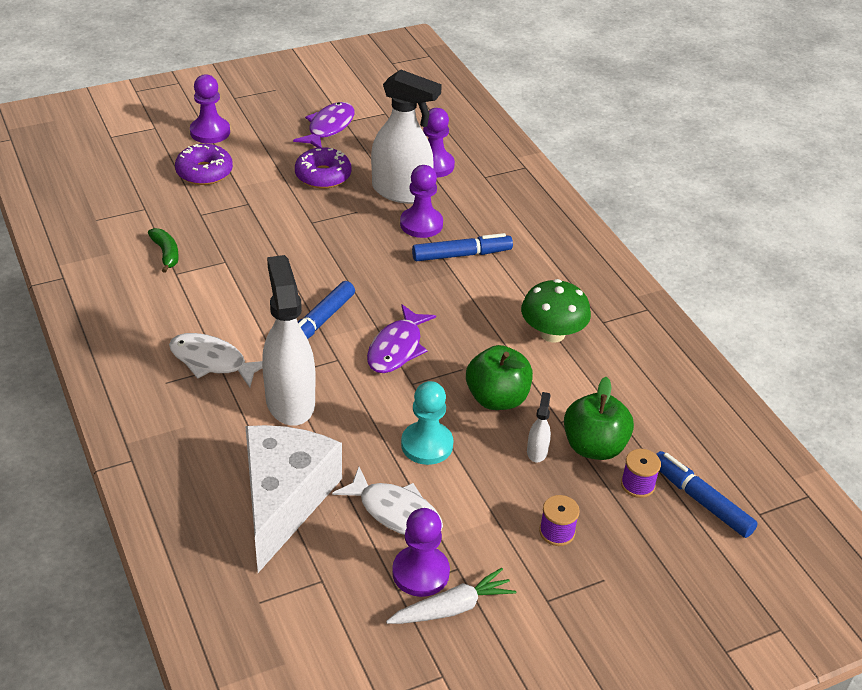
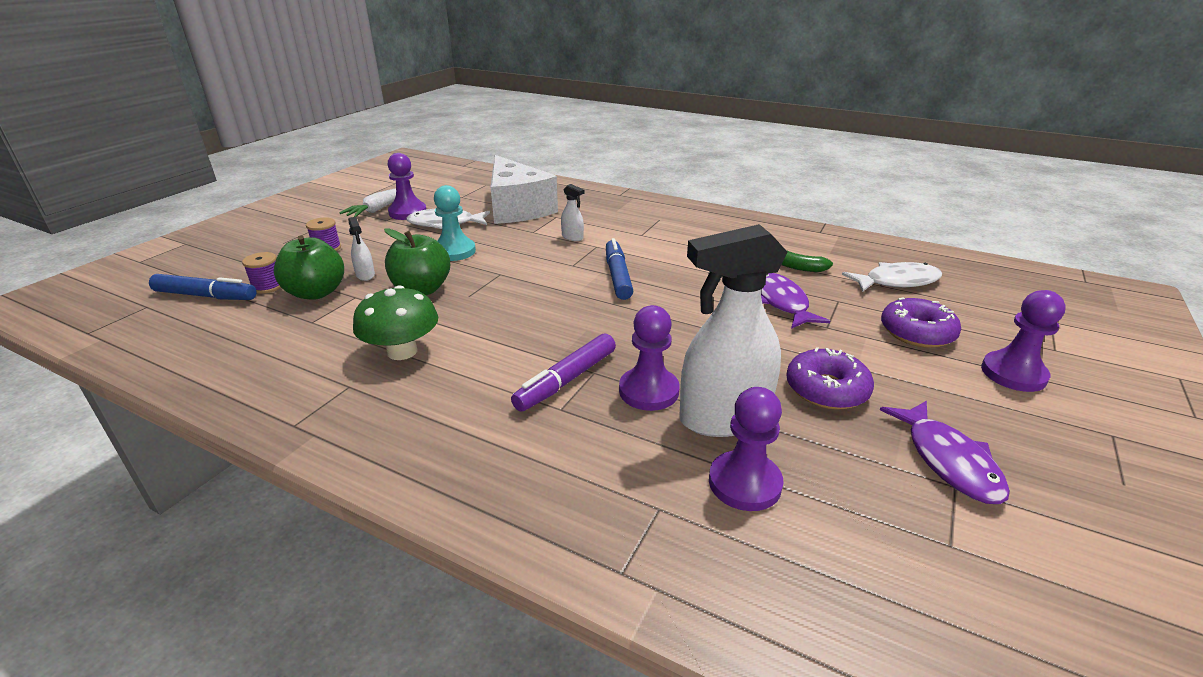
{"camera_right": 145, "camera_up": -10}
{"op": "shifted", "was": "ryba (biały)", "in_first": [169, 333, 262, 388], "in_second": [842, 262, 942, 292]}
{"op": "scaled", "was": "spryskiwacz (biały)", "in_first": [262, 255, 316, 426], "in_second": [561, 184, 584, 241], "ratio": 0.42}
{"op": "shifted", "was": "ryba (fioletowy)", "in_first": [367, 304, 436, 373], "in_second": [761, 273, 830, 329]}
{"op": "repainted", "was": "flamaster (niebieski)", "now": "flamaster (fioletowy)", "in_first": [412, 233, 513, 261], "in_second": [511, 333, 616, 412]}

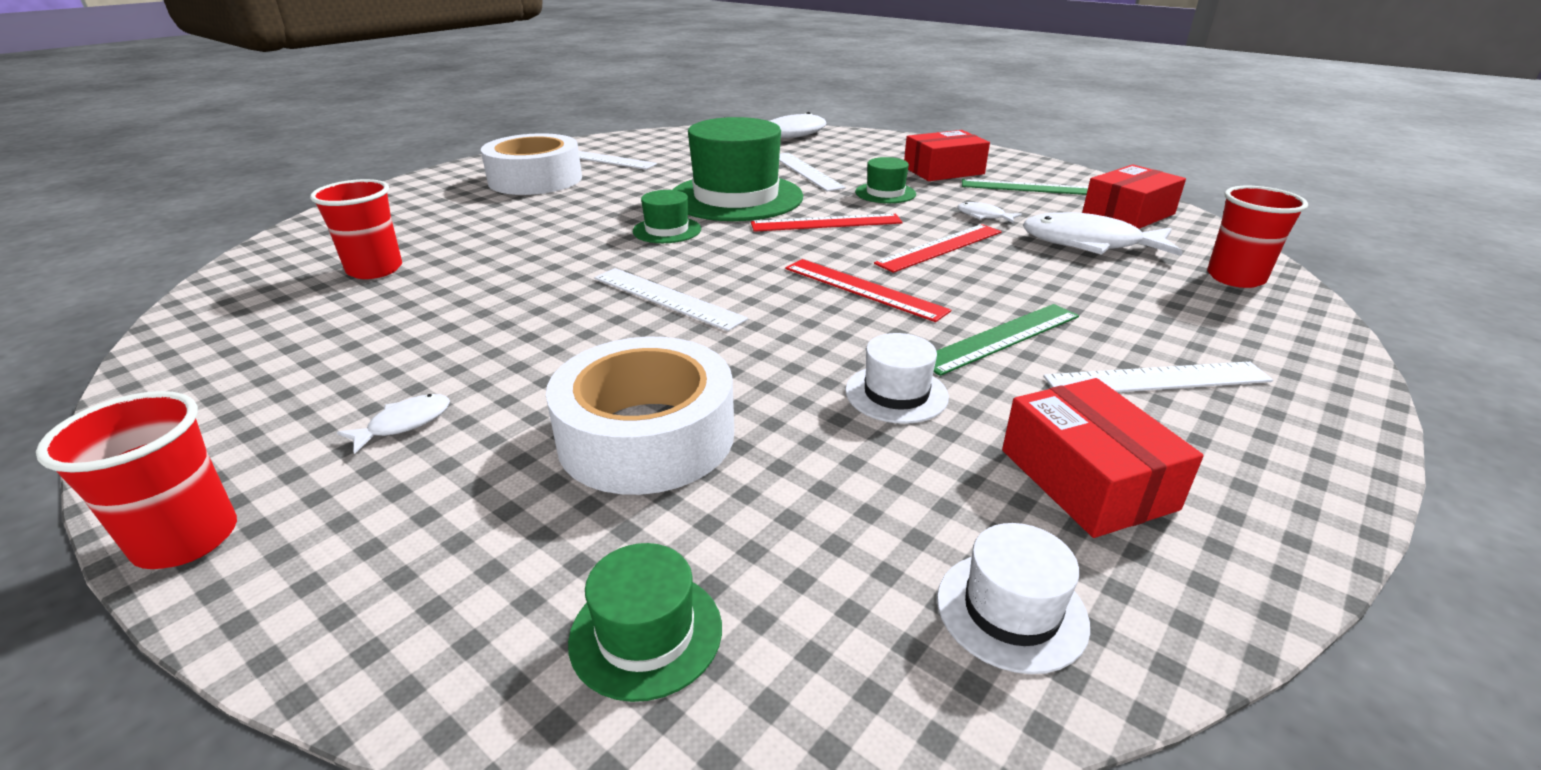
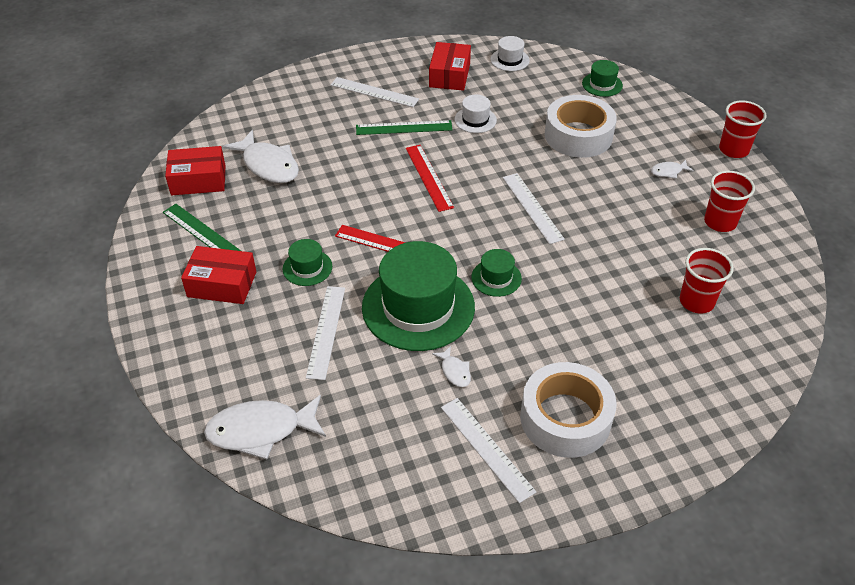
{"camera_right": -150, "camera_up": 15}
{"op": "gone", "was": "linijka (czerwony)", "in_first": [874, 224, 1002, 273]}
{"op": "shifted", "was": "ryba (biały)", "in_first": [957, 202, 1022, 224], "in_second": [432, 346, 471, 387]}
{"op": "shifted", "was": "szklanka (czerwony)", "in_first": [1207, 186, 1308, 288], "in_second": [704, 171, 755, 232]}

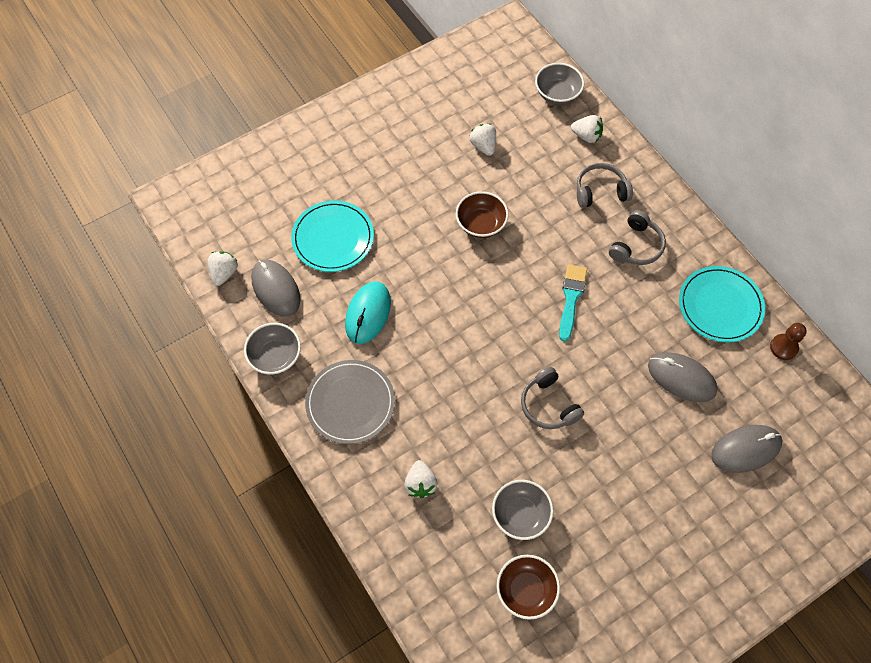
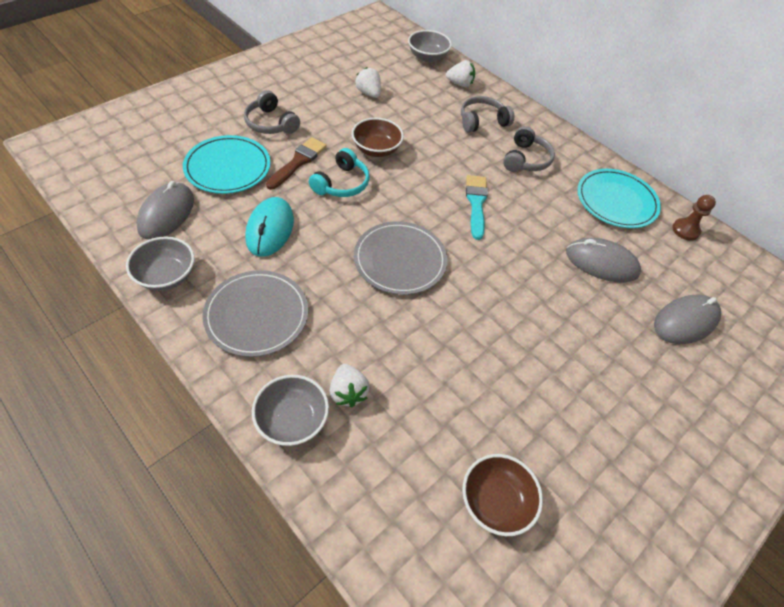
{"camera_right": -15, "camera_up": -10}
{"op": "gone", "was": "truskawka (biały)", "in_first": [208, 251, 238, 286]}
{"op": "rotated", "was": "myszka (szary)", "in_first": [251, 260, 300, 317], "in_second": [136, 181, 194, 239], "clockwise": 60}
{"op": "shifted", "was": "miska (szary)", "in_first": [492, 480, 554, 540], "in_second": [252, 375, 329, 446]}
{"op": "shifted", "was": "słuchawki (szary)", "in_first": [521, 367, 584, 429], "in_second": [244, 90, 300, 134]}
{"op": "new", "now": "pędzel (brązowy)", "in_second": [266, 137, 327, 190]}
{"op": "new", "now": "słuchawki (turkusowy)", "in_second": [309, 148, 370, 197]}
{"op": "new", "now": "talerz (szary)", "in_second": [354, 221, 447, 295]}

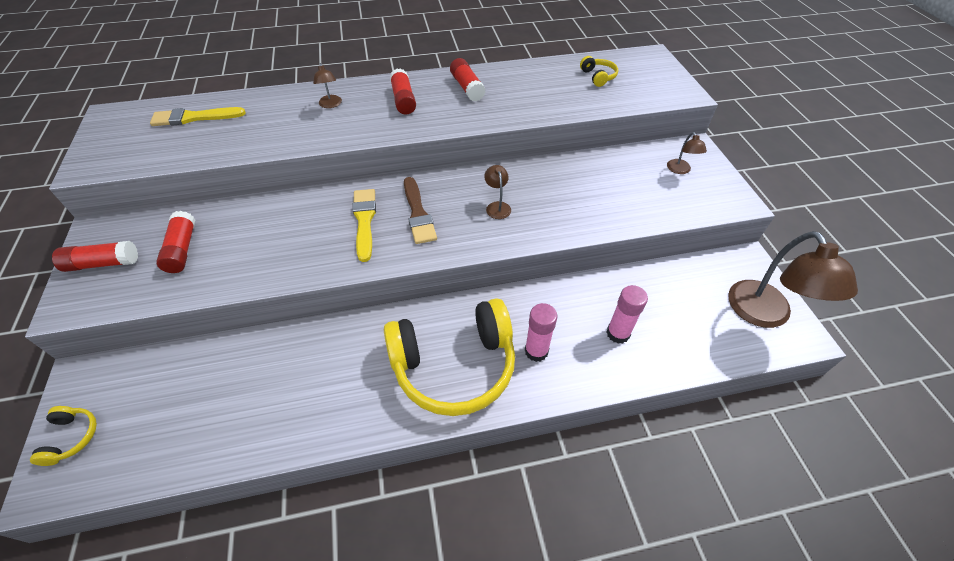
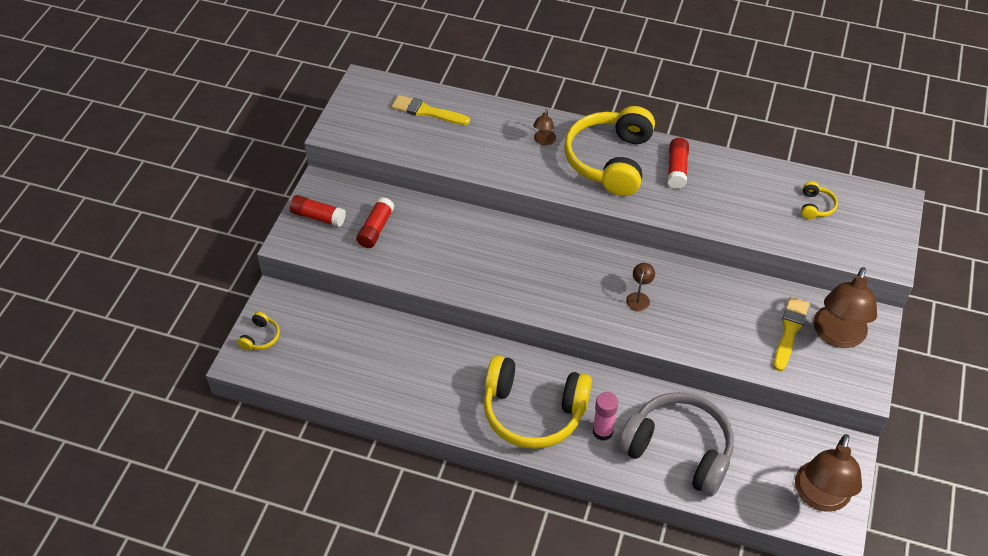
{"camera_right": 30, "camera_up": 0}
{"op": "shifted", "was": "pędzel (żółty)", "in_first": [352, 189, 376, 262], "in_second": [774, 297, 809, 371]}
{"op": "swapped", "was": "klej w sztyfcie (czerwony)", "now": "słuchawki (żółty)", "in_first": [390, 68, 416, 115], "in_second": [564, 106, 655, 196]}
{"op": "gone", "was": "pędzel (brązowy)", "in_first": [404, 177, 437, 244]}
{"op": "swapped", "was": "klej w sztyfcie (różowy)", "now": "słuchawki (szary)", "in_first": [606, 285, 648, 344], "in_second": [617, 392, 734, 497]}
{"op": "scaled", "was": "lampka (brązowy)", "in_first": [667, 132, 707, 174], "in_second": [814, 267, 877, 348], "ratio": 2.21}

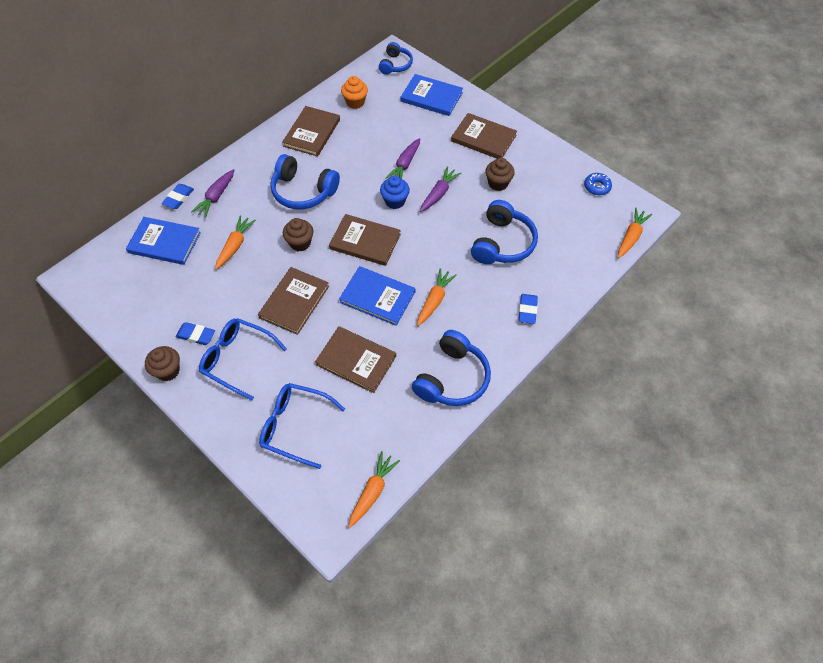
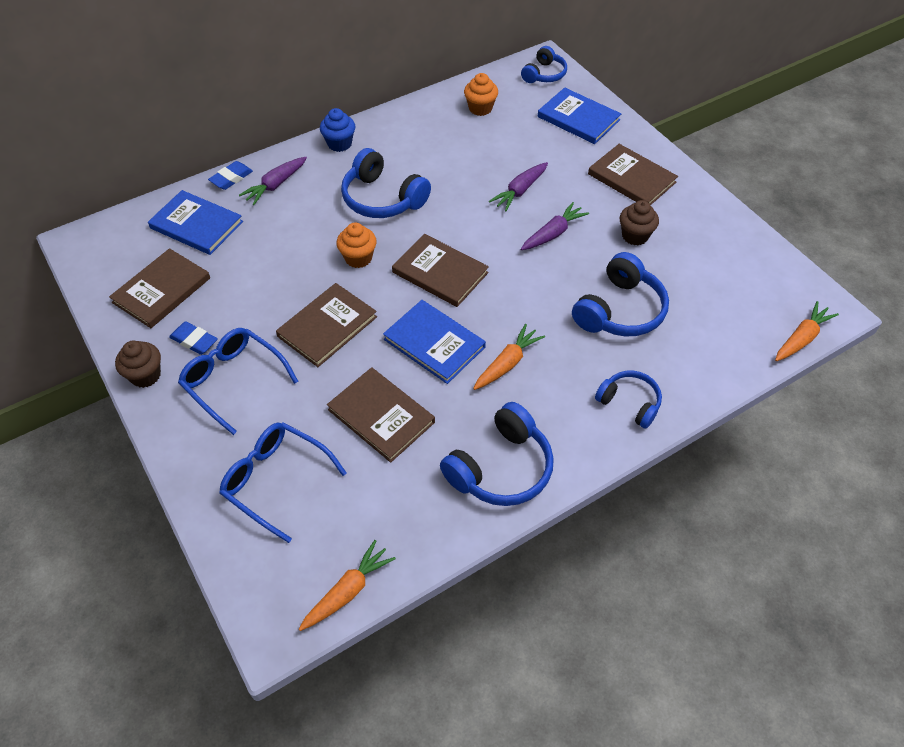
{"camera_right": 15, "camera_up": -5}
{"op": "gone", "was": "marchewka (pomarańczowy)", "in_first": [215, 215, 256, 269]}
{"op": "shifted", "was": "książka (brązowy)", "in_first": [282, 106, 340, 157], "in_second": [109, 248, 210, 328]}
{"op": "repainted", "was": "muffinka (brązowy)", "now": "muffinka (pomarańczowy)", "in_first": [283, 218, 313, 252], "in_second": [337, 223, 377, 268]}
{"op": "shifted", "was": "muffinka (niebieski)", "in_first": [380, 176, 410, 209], "in_second": [320, 108, 355, 152]}
{"op": "swapped", "was": "gumka do mazania (niebieski)", "now": "słuchawki (niebieski)", "in_first": [519, 294, 538, 324], "in_second": [595, 371, 662, 429]}
{"op": "gone", "was": "donut (niebieski)", "in_first": [584, 173, 612, 195]}

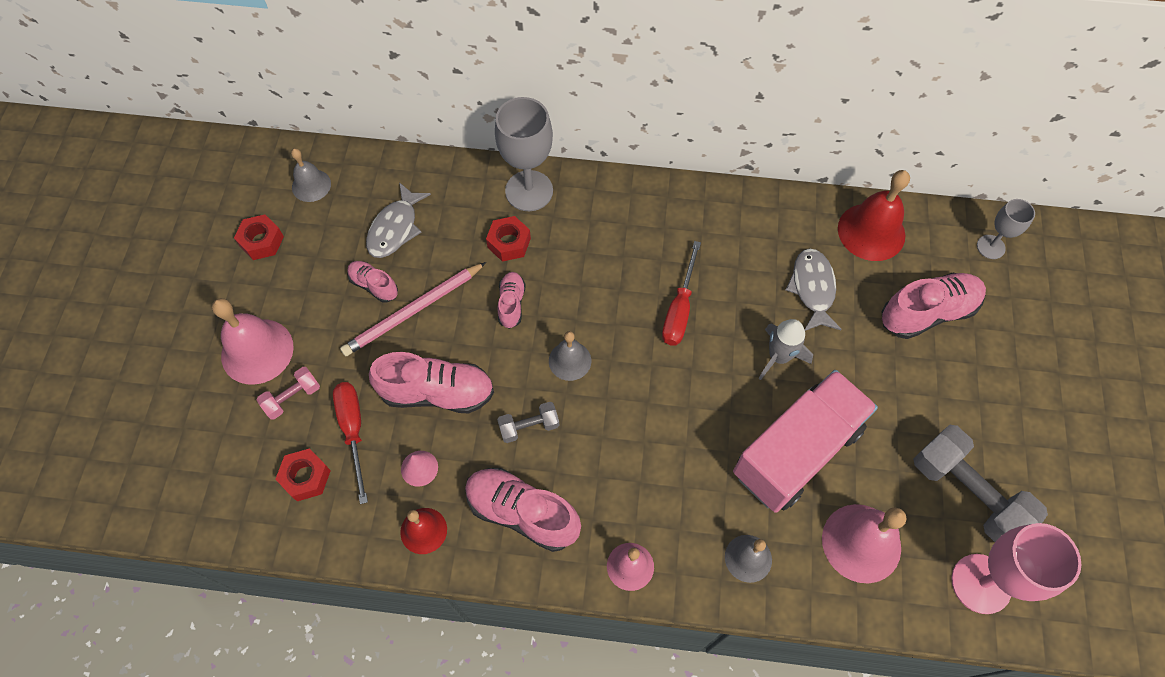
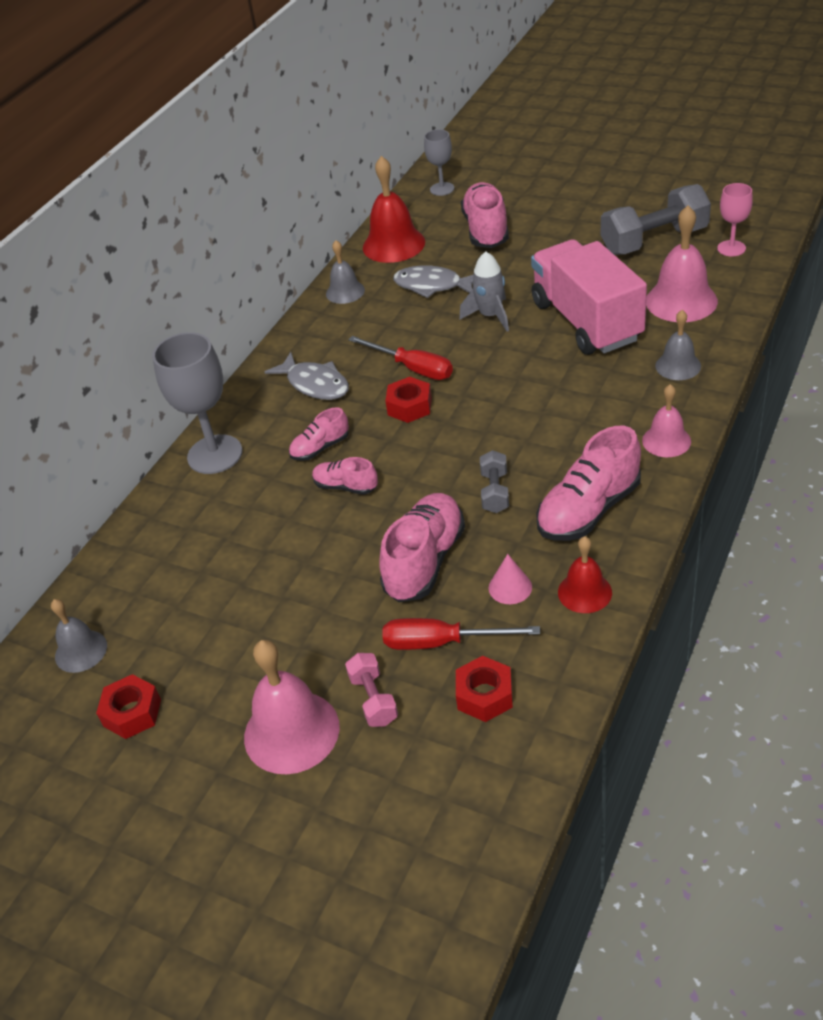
{"camera_right": -65, "camera_up": -20}
{"op": "gone", "was": "ołówek (różowy)", "in_first": [340, 262, 486, 356]}
{"op": "shifted", "was": "but (różowy)", "in_first": [347, 261, 398, 303], "in_second": [289, 407, 349, 461]}
{"op": "shifted", "was": "ryba (szary)", "in_first": [366, 182, 431, 258], "in_second": [265, 352, 349, 400]}
{"op": "shifted", "was": "nakrętka (czerwony)", "in_first": [486, 216, 531, 262], "in_second": [385, 377, 432, 423]}
{"op": "shifted", "was": "dzwonek (szary)", "in_first": [549, 331, 591, 381], "in_second": [326, 240, 365, 304]}
{"op": "scaled", "was": "kielich (różowy)", "in_first": [951, 523, 1082, 614], "in_second": [717, 183, 753, 257], "ratio": 0.56}

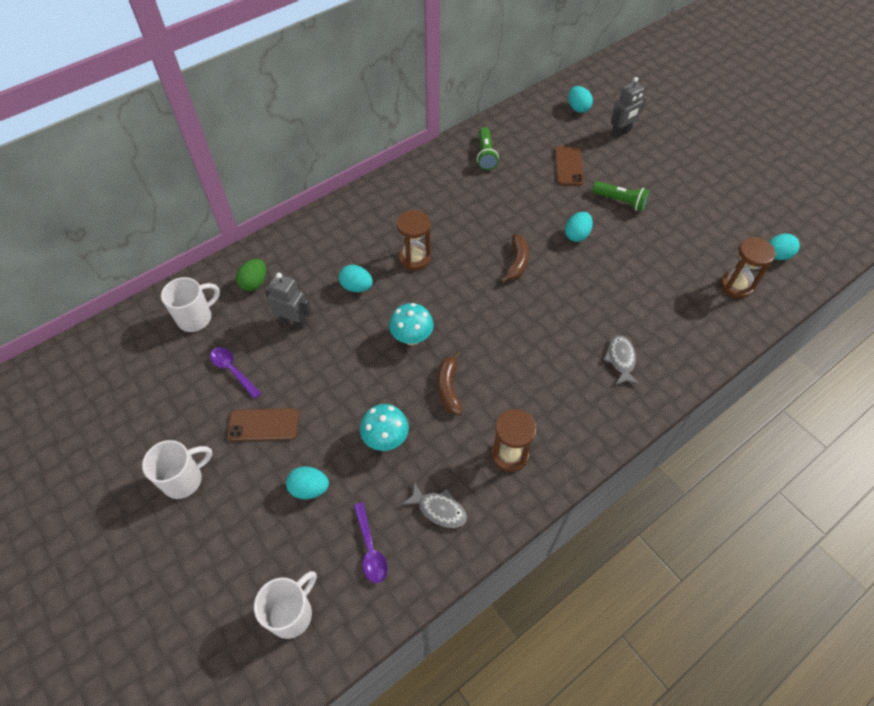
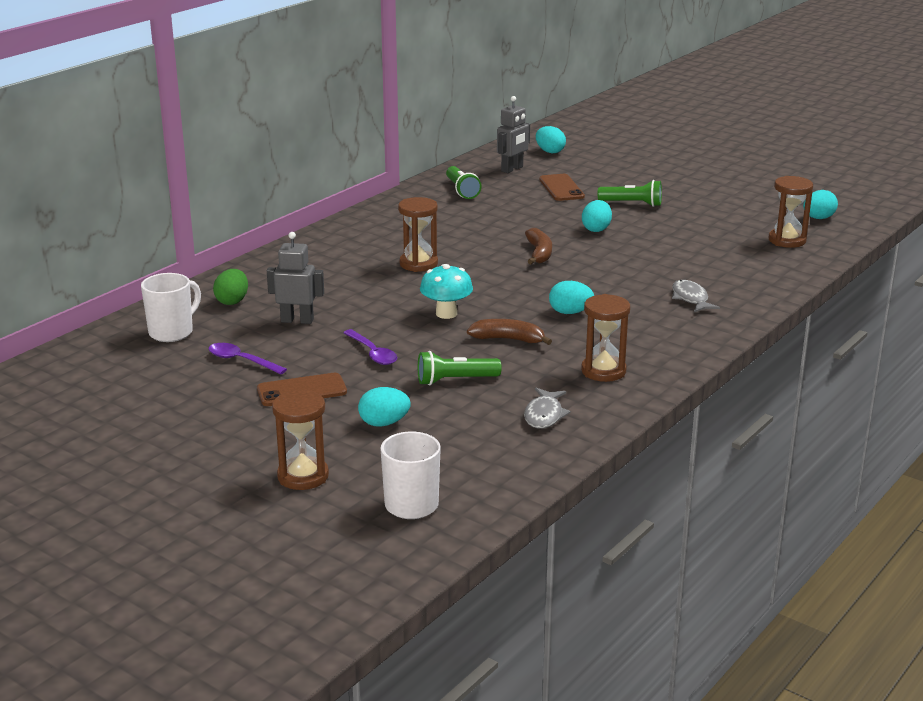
{"camera_right": -15, "camera_up": -30}
{"op": "gone", "was": "kubek (biały)", "in_first": [142, 440, 212, 499]}
{"op": "shifted", "was": "jajko (turkusowy)", "in_first": [339, 265, 373, 292], "in_second": [549, 281, 594, 314]}
{"op": "shifted", "was": "łyżka (fioletowy)", "in_first": [353, 502, 388, 583], "in_second": [343, 329, 397, 365]}
{"op": "swapped", "was": "grzyb (turkusowy)", "now": "latarka (zielony)", "in_first": [360, 404, 409, 451], "in_second": [418, 351, 502, 386]}
{"op": "rotated", "was": "ryba (szary)", "in_first": [402, 482, 467, 528], "in_second": [524, 388, 571, 429], "clockwise": 90}
{"op": "rotated", "was": "banan (brązowy)", "in_first": [437, 351, 462, 415], "in_second": [467, 319, 552, 345], "clockwise": 120}
{"op": "shifted", "was": "robot (szary)", "in_first": [611, 77, 646, 138], "in_second": [497, 96, 530, 173]}
{"op": "new", "now": "klepsydra (brązowy)", "in_second": [272, 389, 329, 490]}

